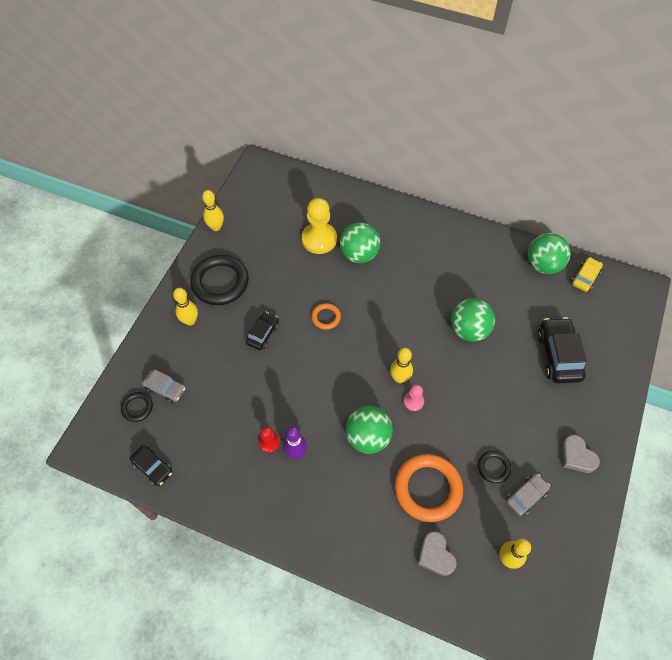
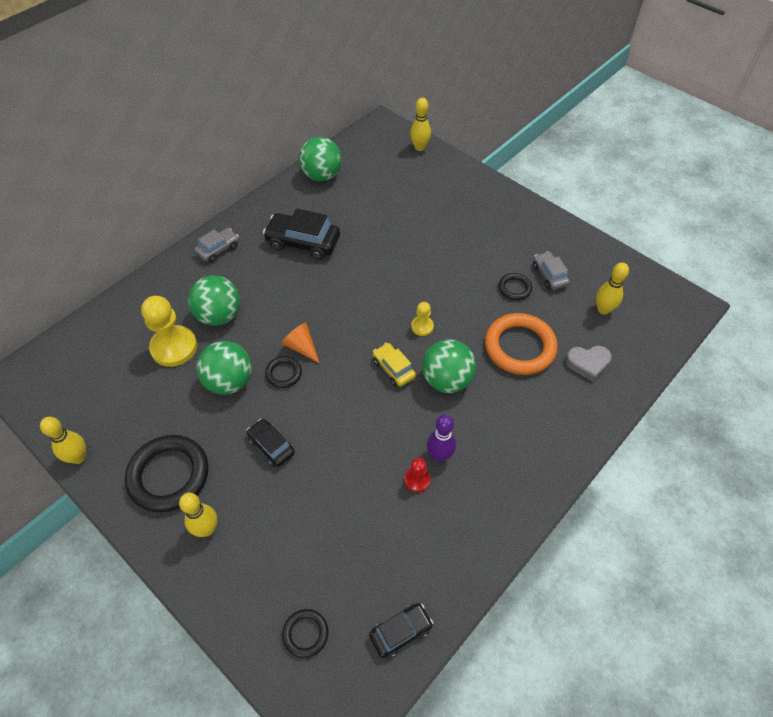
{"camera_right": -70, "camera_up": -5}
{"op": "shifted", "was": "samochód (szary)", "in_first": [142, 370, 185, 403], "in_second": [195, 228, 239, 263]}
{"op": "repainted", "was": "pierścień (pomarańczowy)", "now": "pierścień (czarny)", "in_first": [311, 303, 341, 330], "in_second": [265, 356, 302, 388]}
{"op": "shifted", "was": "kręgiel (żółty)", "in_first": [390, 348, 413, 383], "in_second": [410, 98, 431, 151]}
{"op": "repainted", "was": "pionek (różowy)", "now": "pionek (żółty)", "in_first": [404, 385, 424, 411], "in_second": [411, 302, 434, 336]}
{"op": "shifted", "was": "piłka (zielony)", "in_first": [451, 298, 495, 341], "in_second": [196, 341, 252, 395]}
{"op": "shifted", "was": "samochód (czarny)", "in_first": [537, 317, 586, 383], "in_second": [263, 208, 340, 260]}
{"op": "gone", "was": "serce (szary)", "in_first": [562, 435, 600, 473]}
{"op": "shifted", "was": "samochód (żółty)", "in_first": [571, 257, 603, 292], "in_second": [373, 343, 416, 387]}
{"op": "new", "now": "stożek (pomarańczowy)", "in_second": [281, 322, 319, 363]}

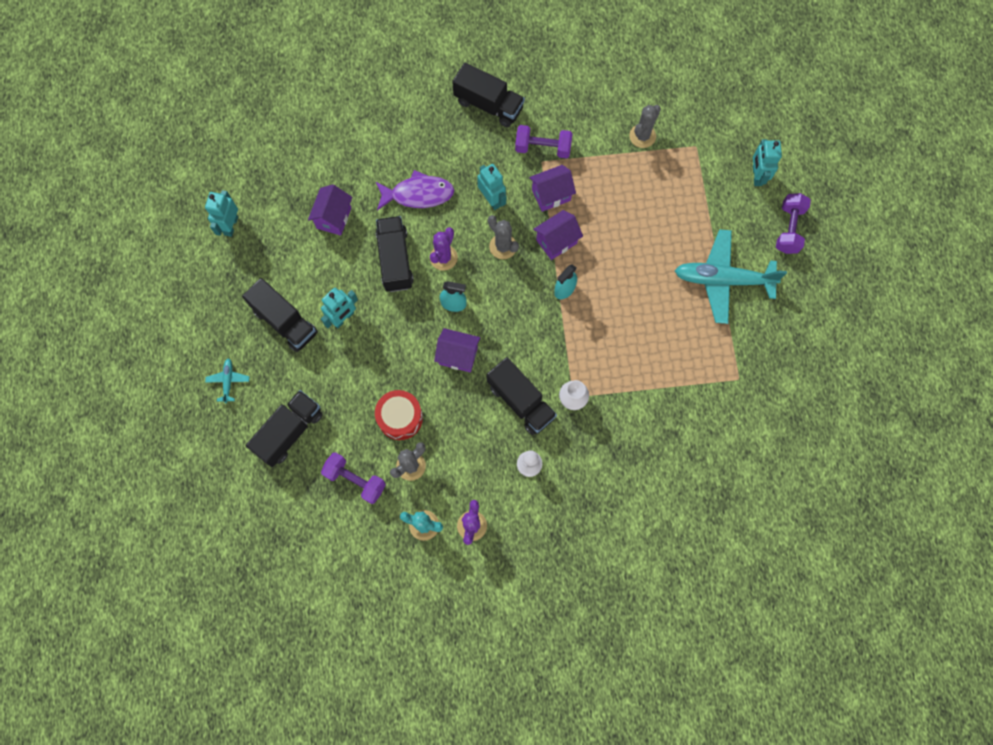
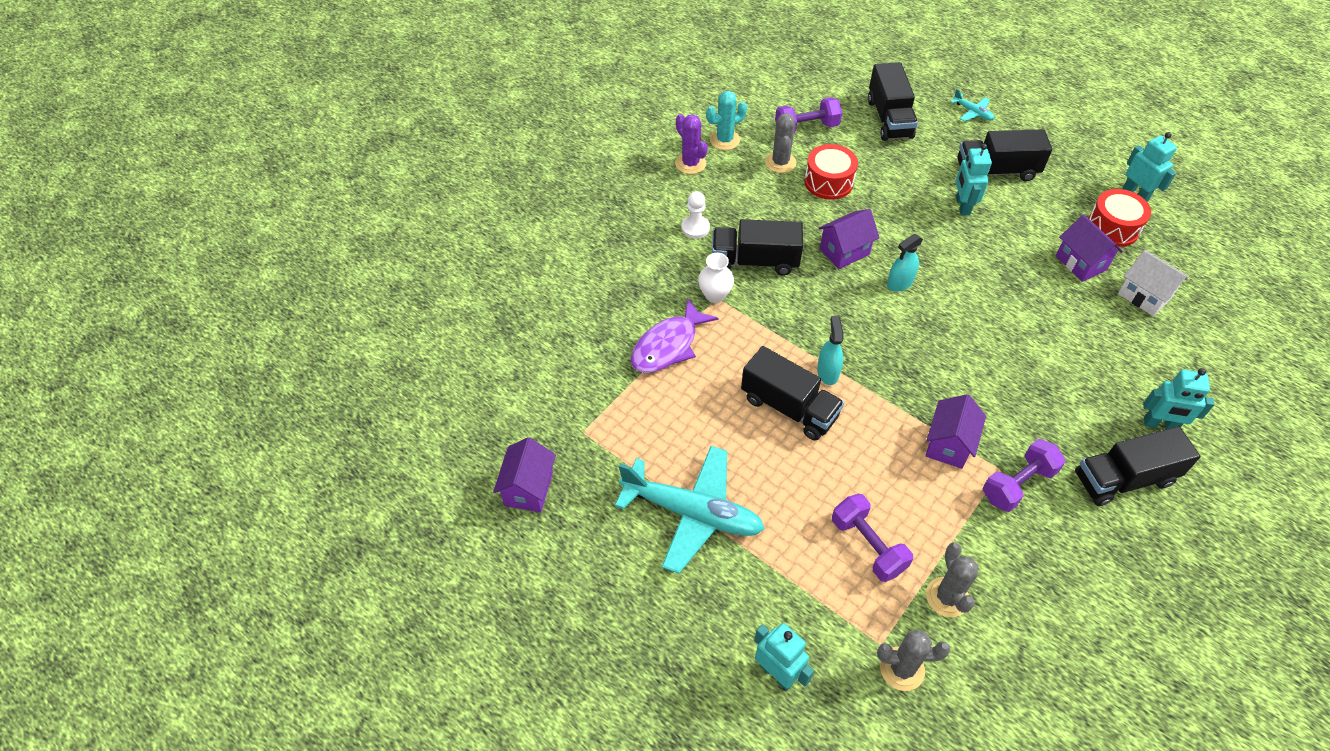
{"camera_right": 135, "camera_up": -20}
{"op": "shifted", "was": "ryba (fioletowy)", "in_first": [376, 170, 454, 210], "in_second": [631, 298, 718, 373]}
{"op": "shifted", "was": "ciężarówka (czarny)", "in_first": [376, 216, 414, 292], "in_second": [741, 346, 844, 441]}
{"op": "gone", "was": "kaktus (fioletowy)", "in_first": [430, 227, 458, 271]}
{"op": "shifted", "was": "robot (turkusowy)", "in_first": [477, 164, 506, 210], "in_second": [1143, 368, 1215, 429]}
{"op": "shifted", "was": "kaktus (szary)", "in_first": [488, 215, 519, 259], "in_second": [877, 629, 951, 691]}
{"op": "shifted", "was": "domek (fioletowy)", "in_first": [533, 210, 583, 260], "in_second": [493, 437, 556, 512]}
{"op": "rotated", "was": "samolot (turkusowy)", "in_first": [675, 229, 787, 324], "in_second": [615, 446, 764, 574], "clockwise": 60}
{"op": "shifted", "was": "hantel (fioletowy)", "in_first": [776, 193, 811, 254], "in_second": [832, 494, 913, 582]}
{"op": "new", "now": "bęben (czerwony)", "in_second": [1088, 189, 1151, 247]}
{"op": "new", "now": "domek (biały)", "in_second": [1118, 250, 1188, 316]}

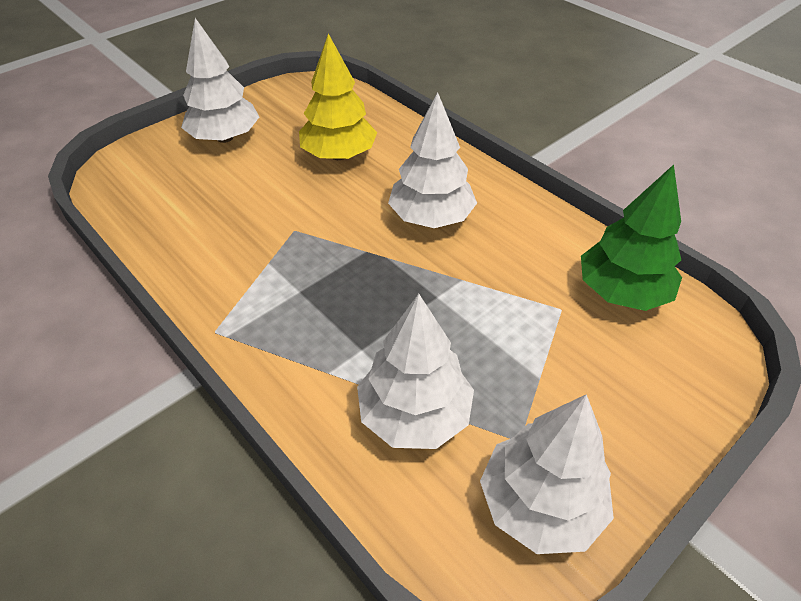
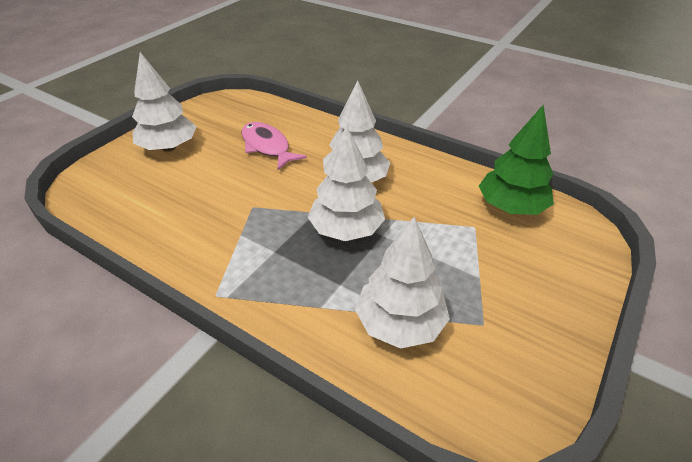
{"camera_right": -15, "camera_up": -5}
{"op": "swapped", "was": "drzewko (żółty)", "now": "ryba (różowy)", "in_first": [299, 34, 377, 160], "in_second": [242, 122, 307, 170]}
{"op": "shifted", "was": "drzewko (biały)", "in_first": [480, 394, 614, 554], "in_second": [308, 125, 385, 241]}

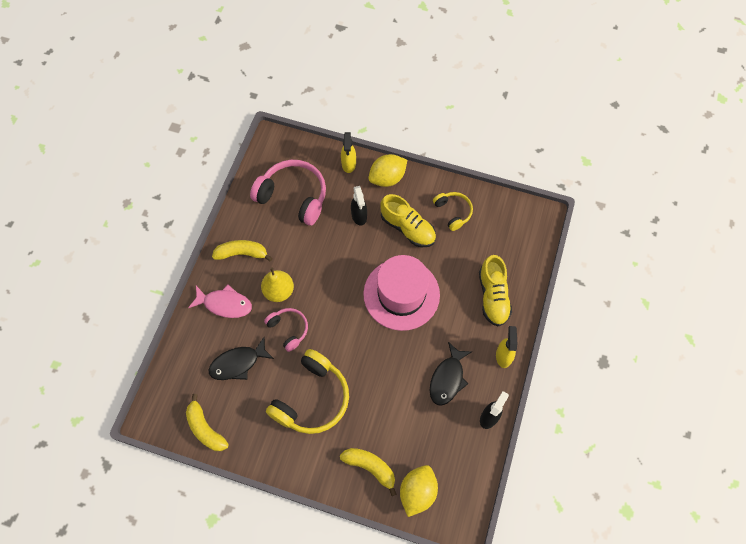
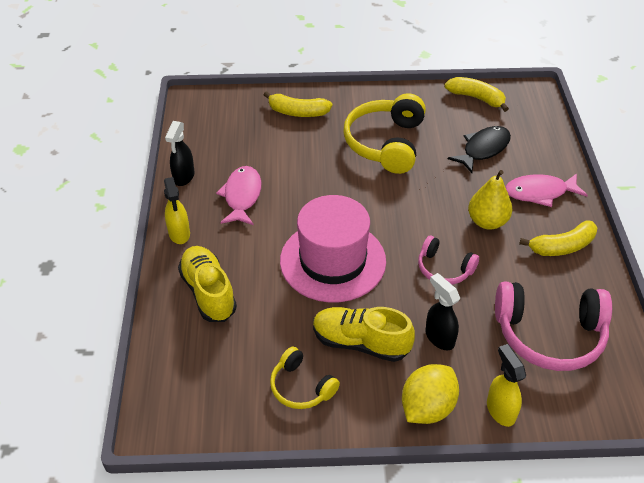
{"camera_right": 160, "camera_up": -20}
{"op": "shifted", "was": "słuchawki (różowy)", "in_first": [264, 308, 308, 352], "in_second": [418, 236, 479, 285]}
{"op": "gone", "was": "cytryna (żółty)", "in_first": [400, 465, 438, 517]}
{"op": "repainted", "was": "ryba (czarny)", "now": "ryba (różowy)", "in_first": [430, 342, 471, 406], "in_second": [216, 166, 261, 225]}

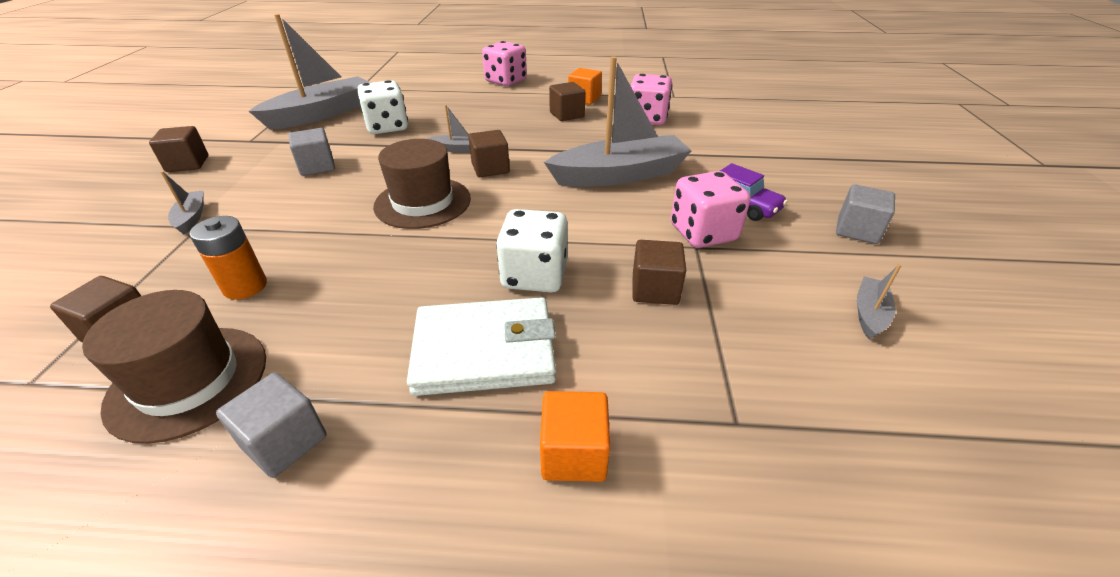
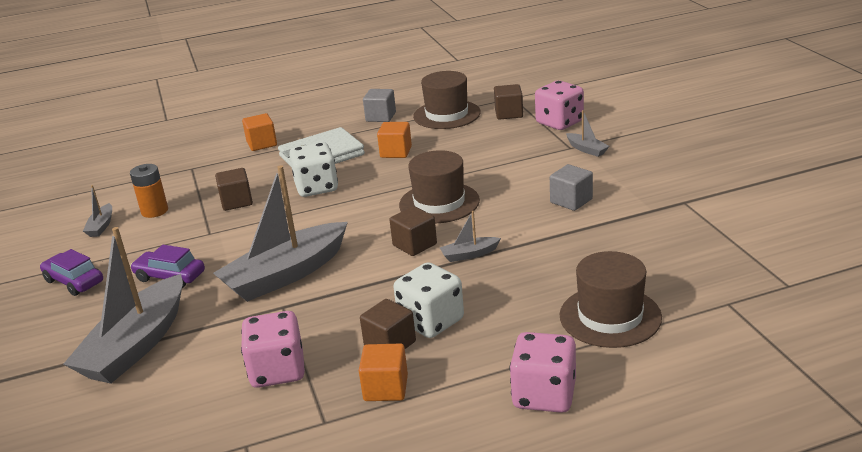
{"camera_right": 160, "camera_up": -10}
{"op": "gone", "was": "sześcian (brązowy)", "in_first": [149, 126, 209, 172]}
{"op": "shifted", "was": "bateria (pomarańczowy)", "in_first": [189, 216, 267, 300], "in_second": [130, 164, 168, 218]}
{"op": "shifted", "was": "łódka (szary)", "in_first": [249, 14, 371, 130], "in_second": [63, 227, 183, 384]}
{"op": "shifted", "was": "kostka do gry (biały)", "in_first": [357, 80, 408, 134], "in_second": [393, 262, 464, 338]}
{"op": "shifted", "was": "kostka do gry (różowy)", "in_first": [671, 171, 751, 248], "in_second": [535, 80, 584, 130]}
{"op": "swapped", "was": "sześcian (szary)", "now": "samochód (fioletowy)", "in_first": [836, 184, 895, 244], "in_second": [40, 249, 103, 296]}
{"op": "new", "now": "sześcian (pomarańczowy)", "in_second": [377, 122, 412, 158]}
{"op": "new", "now": "kapelusz (brązowy)", "in_second": [559, 251, 662, 348]}

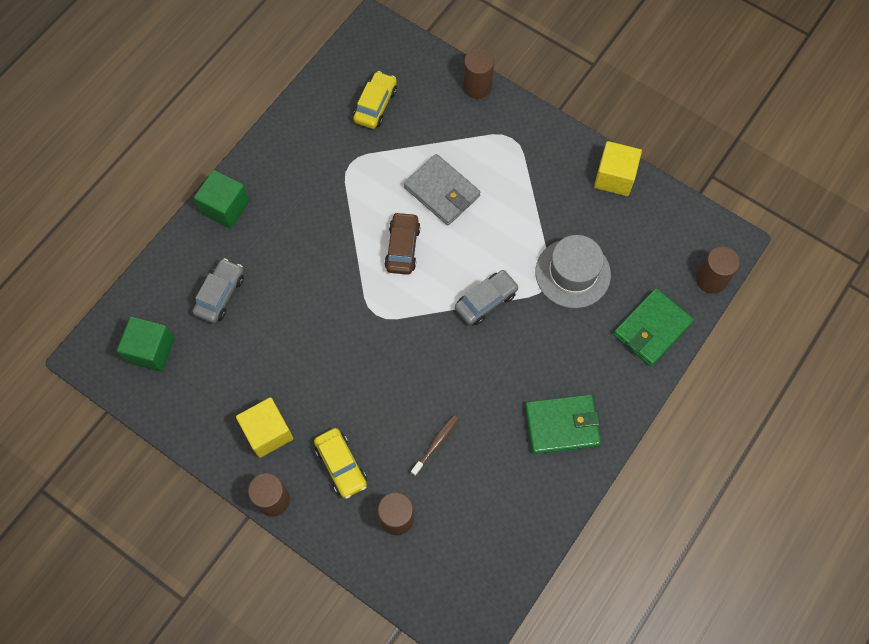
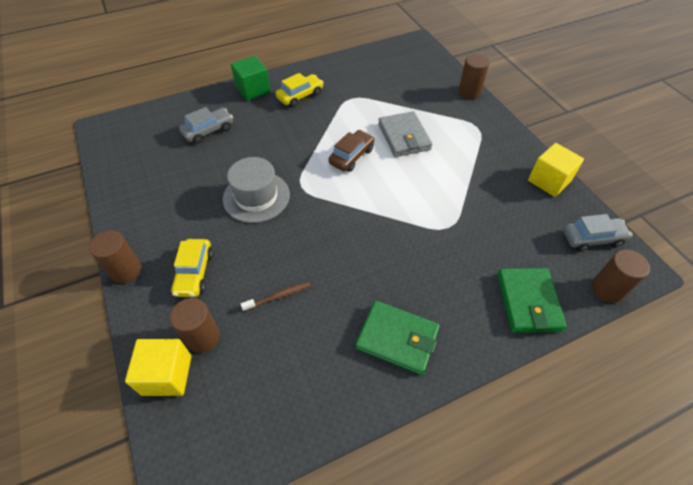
{"camera_right": 30, "camera_up": -15}
{"op": "gone", "was": "sześcian (zielony)", "in_first": [117, 317, 175, 372]}
{"op": "shifted", "was": "sześcian (żółty)", "in_first": [236, 397, 294, 458], "in_second": [125, 339, 192, 396]}
{"op": "shifted", "was": "samochód (żółty)", "in_first": [353, 71, 397, 129], "in_second": [276, 73, 324, 107]}
{"op": "shifted", "was": "samochód (szary)", "in_first": [455, 270, 519, 325], "in_second": [563, 214, 632, 252]}
{"op": "shifted", "was": "kapelusz (szary)", "in_first": [536, 235, 611, 308], "in_second": [223, 157, 290, 223]}
{"op": "rotated", "was": "portfel (zielony)", "in_first": [613, 288, 694, 366], "in_second": [497, 268, 567, 333], "clockwise": -75}

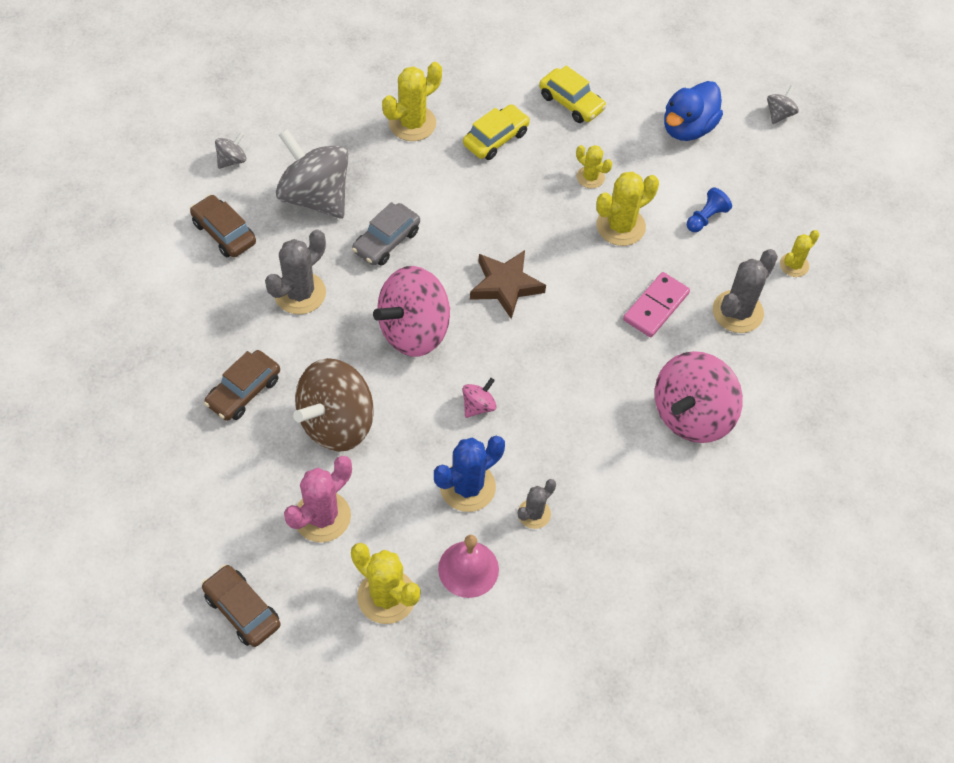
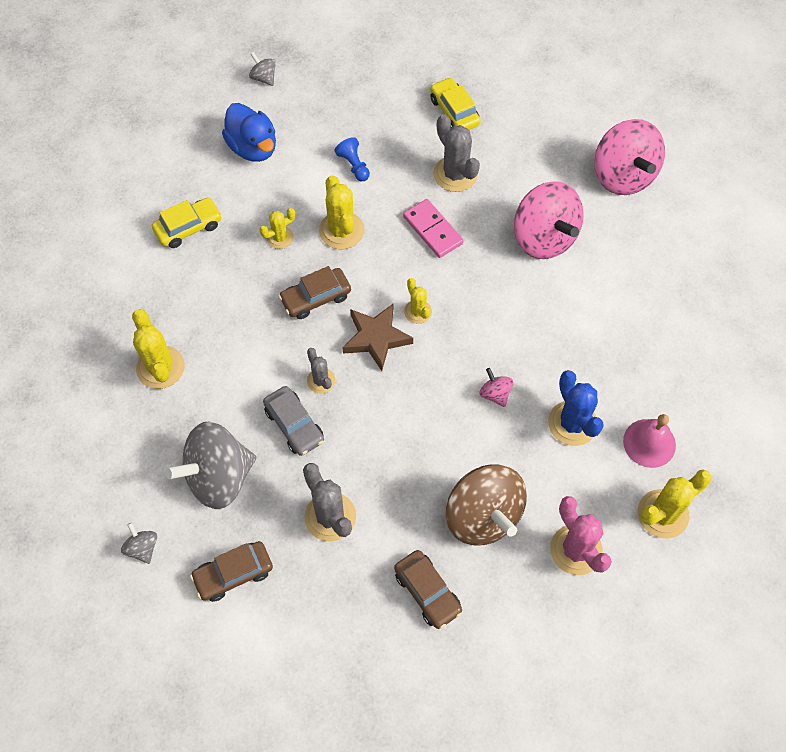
{"camera_right": -70, "camera_up": 5}
{"op": "shifted", "was": "samochód (brązowy)", "in_first": [202, 565, 281, 647], "in_second": [278, 266, 351, 319]}
{"op": "shifted", "was": "bączek (różowy)", "in_first": [373, 266, 450, 357], "in_second": [594, 119, 665, 195]}
{"op": "shifted", "was": "samochód (żółty)", "in_first": [463, 104, 530, 160], "in_second": [430, 77, 481, 130]}
{"op": "shifted", "was": "kaktus (szary)", "in_first": [518, 479, 556, 529], "in_second": [307, 348, 336, 394]}
{"op": "shifted", "was": "kaktus (żółty)", "in_first": [780, 230, 819, 277], "in_second": [404, 278, 432, 324]}

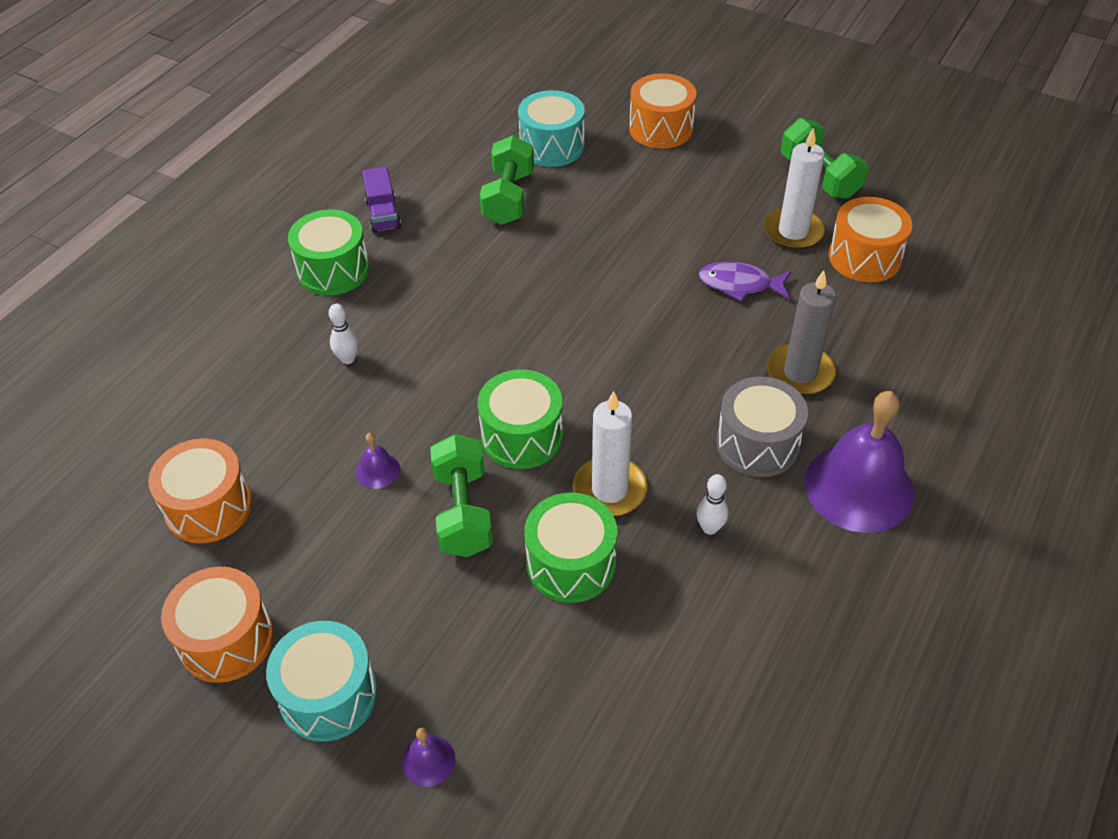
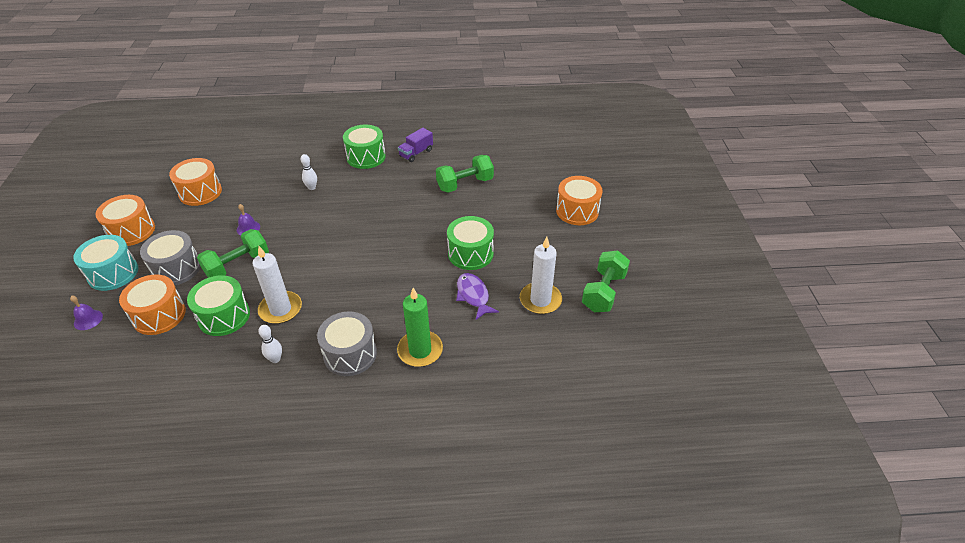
{"camera_right": 55, "camera_up": -5}
{"op": "shifted", "was": "bęben (zielony)", "in_first": [477, 369, 563, 469], "in_second": [447, 216, 494, 270]}
{"op": "gone", "was": "bęben (turkusowy)", "in_first": [518, 90, 585, 167]}
{"op": "repainted", "was": "świeca (szary)", "now": "świeca (zielony)", "in_first": [767, 270, 836, 395], "in_second": [397, 288, 443, 367]}
{"op": "gone", "was": "dzwonek (fioletowy)", "in_first": [805, 391, 914, 533]}
{"op": "shifted", "was": "bęben (pomarańczowy)", "in_first": [829, 197, 912, 282], "in_second": [119, 274, 186, 335]}
{"op": "new", "now": "bęben (szary)", "in_second": [140, 230, 201, 285]}

